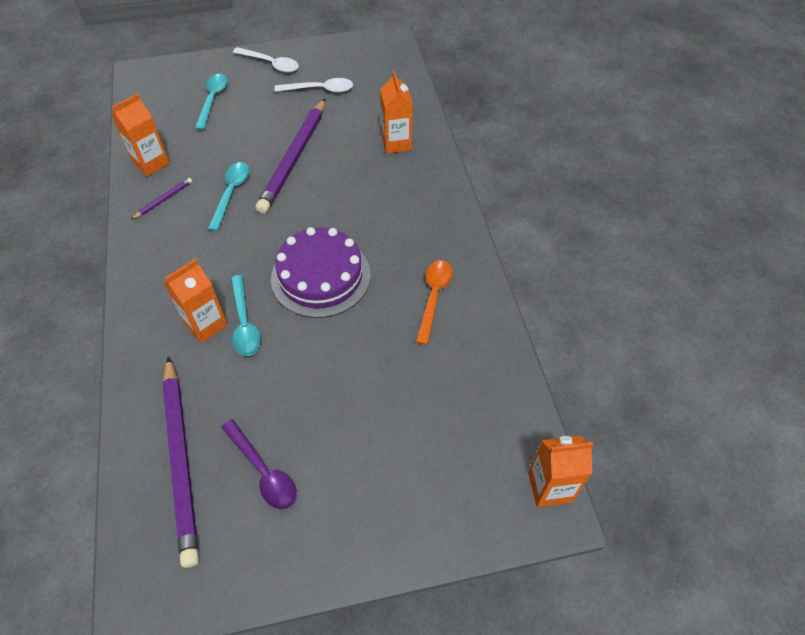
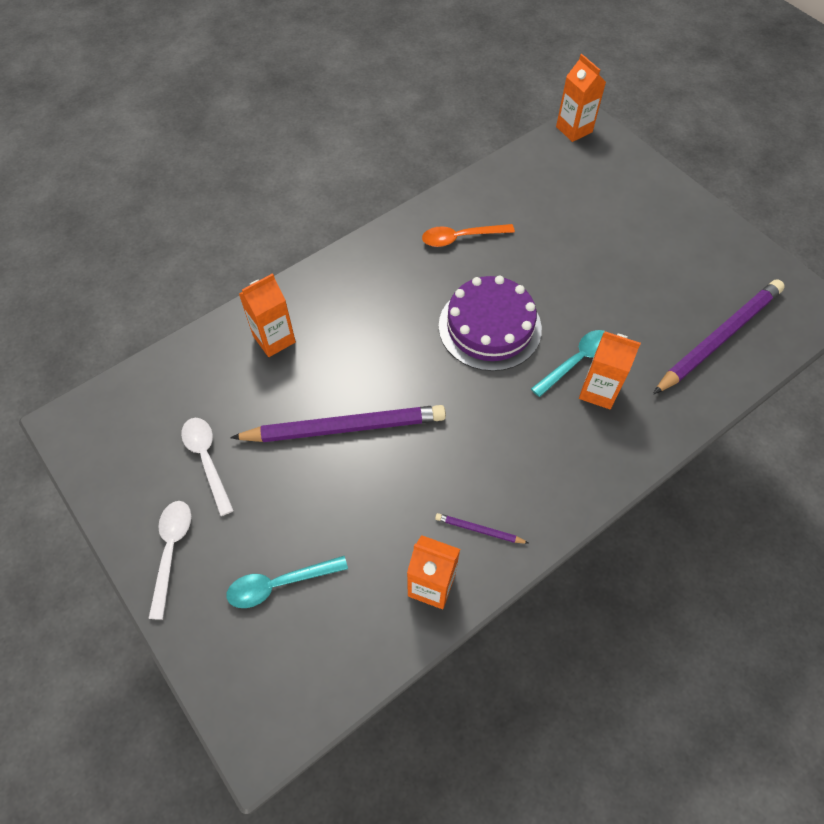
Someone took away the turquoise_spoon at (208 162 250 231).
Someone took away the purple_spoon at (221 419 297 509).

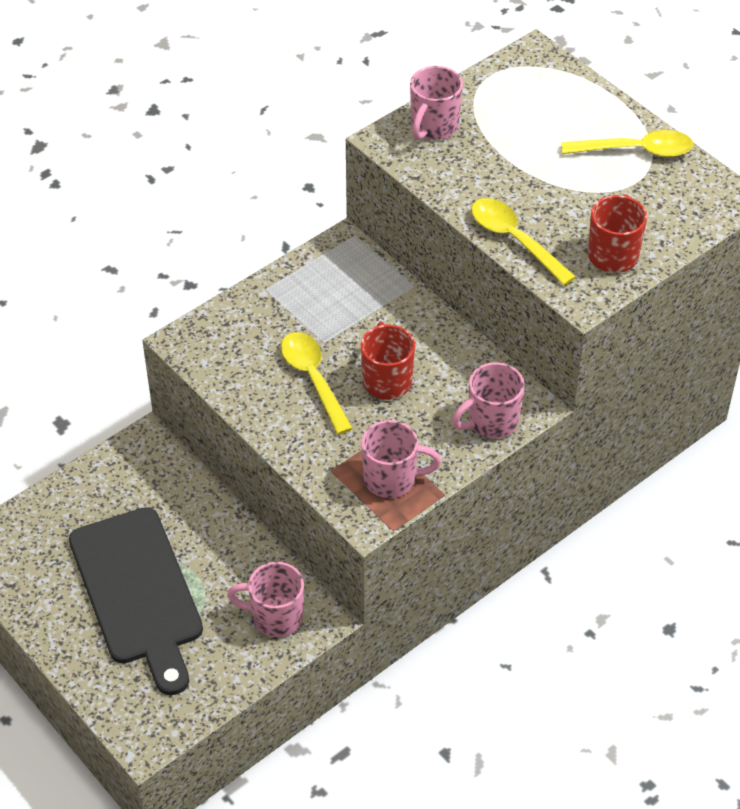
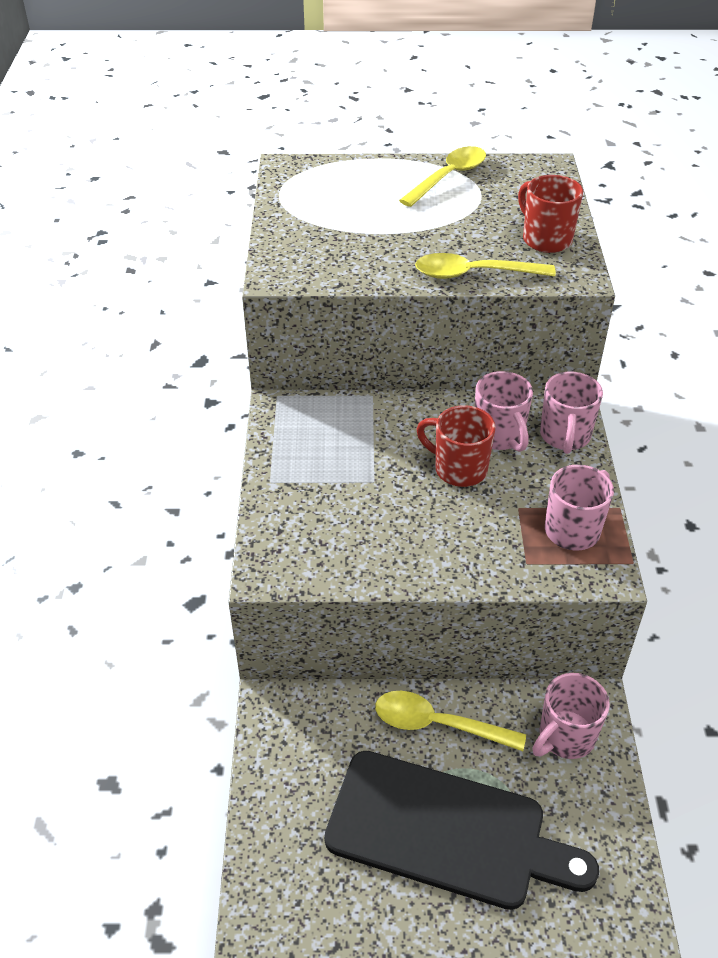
Someone carried the yellow_spoon from (281 332 353 435) to (375 691 526 751).
Someone carried the pink_mug from (410 66 463 140) to (475 371 533 452).

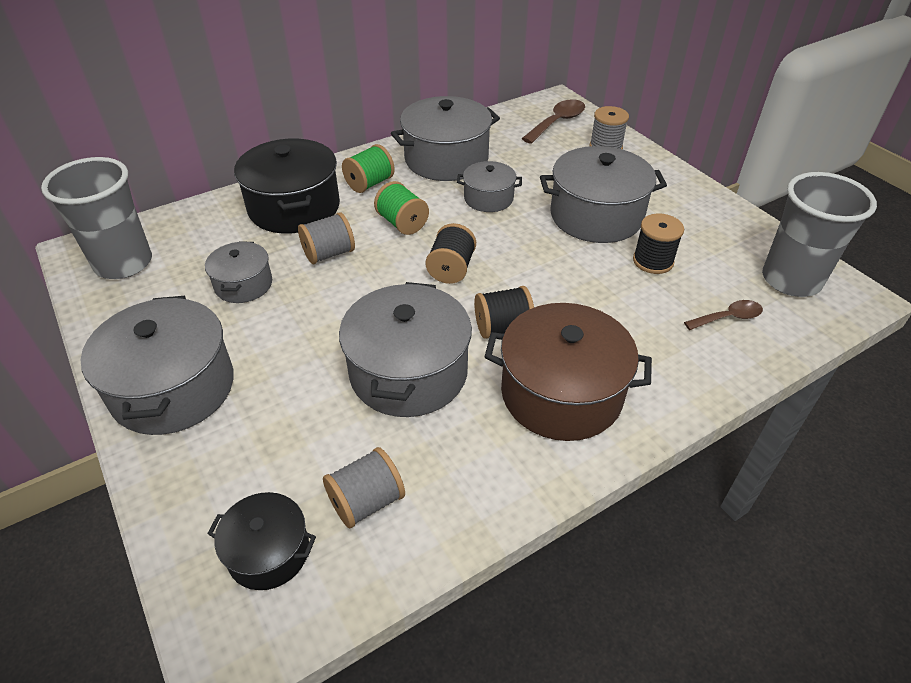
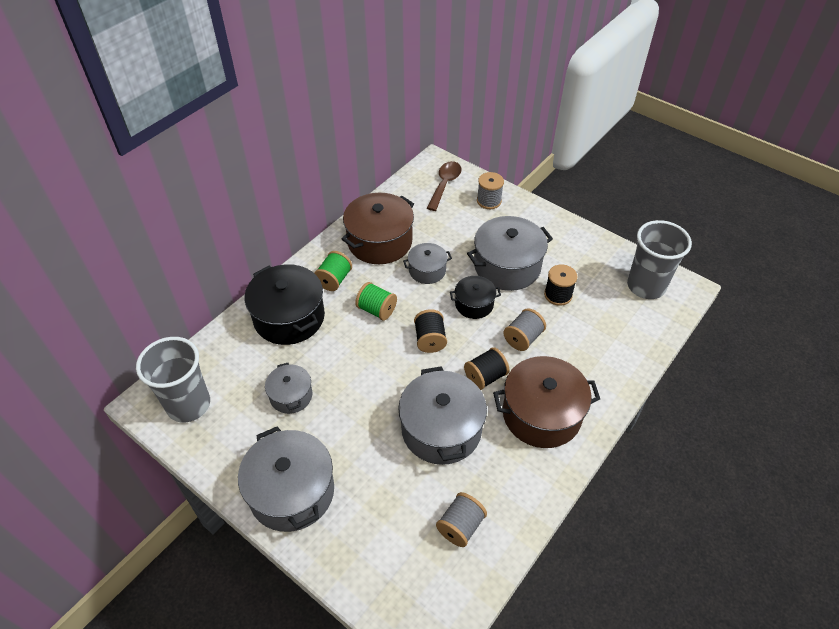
Someone repainted the grey_pot at (391 96 500 181), which became the brown_pot at (342 193 414 264).
Someone carried the black_pot from (207 492 316 590) to (450 276 501 319).
Someone carried the grey_spool from (298 212 355 264) to (504 308 546 351).
Someone took away the brown_spoon at (684 300 763 330).

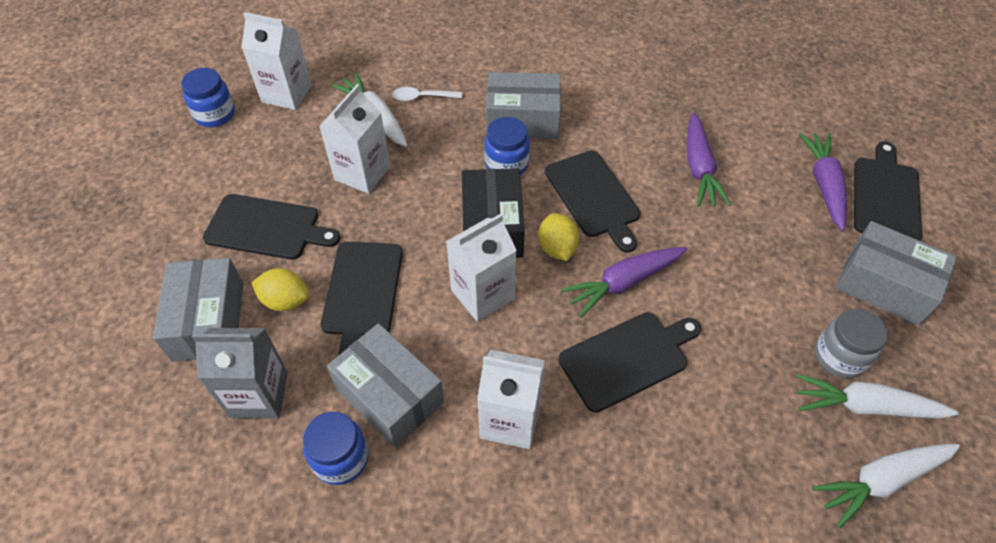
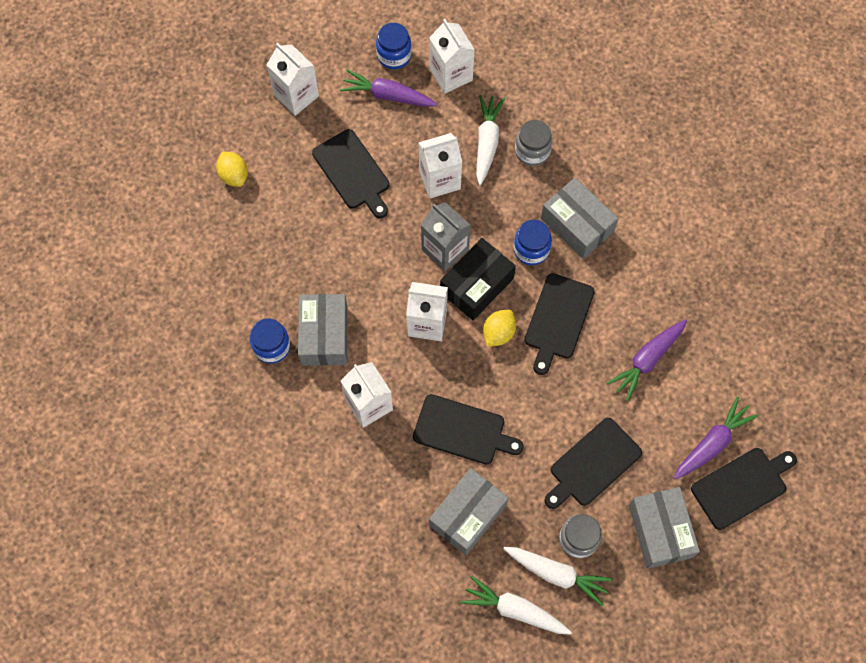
Someone carried the yellow_lemon from (251 268 309 311) to (216 151 248 187).
Someone put down the white_carton at (267 43 319 116).
Someone carried the purple_carrot from (561 247 687 317) to (340 69 437 107).
Someone carried the grey_carton from (192 328 288 418) to (421 202 471 271).
Someone carried the grey_box from (153 258 243 362) to (429 468 509 555).
Someone rotated the white_carrot at (795 374 959 419) by 150 degrees clockwise.
Someone swapped the white_spoon at (392 87 462 101) for the grey_jar at (515 120 552 166).
Someone carried the black_cutting_board from (321 242 403 356) to (545 418 642 509).

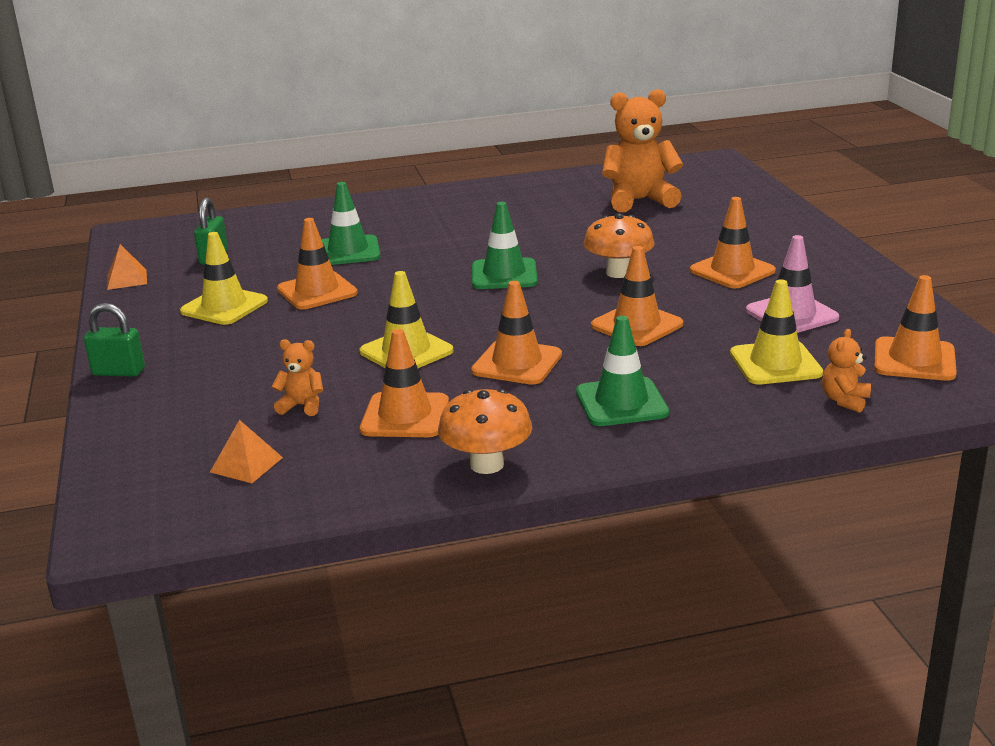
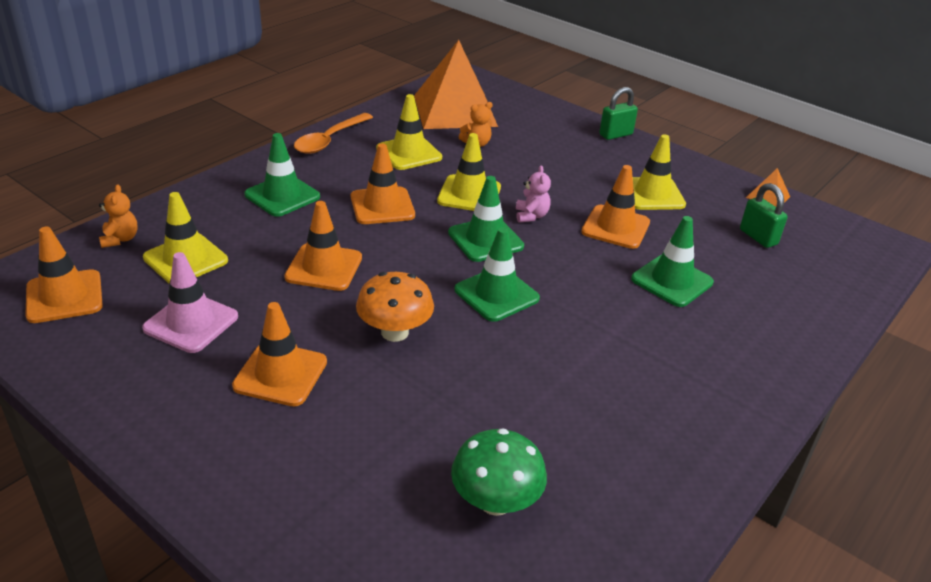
Someone swapped the orange_mushroom at (438 389 532 474) for the orange_spoon at (294 113 373 154).
Someone repainted the orange_traffic_cone at (360 329 449 437), which became the yellow_traffic_cone at (376 94 442 170).
Someone scaled the orange_pyramid at (210 420 283 483) by 2.49.
Someone put down the green_traffic_cone at (448 176 524 262).
Someone swapped the orange_teddy_bear at (602 89 683 212) for the green_mushroom at (451 428 547 516).
Someone put down the pink_teddy_bear at (516 165 551 223).

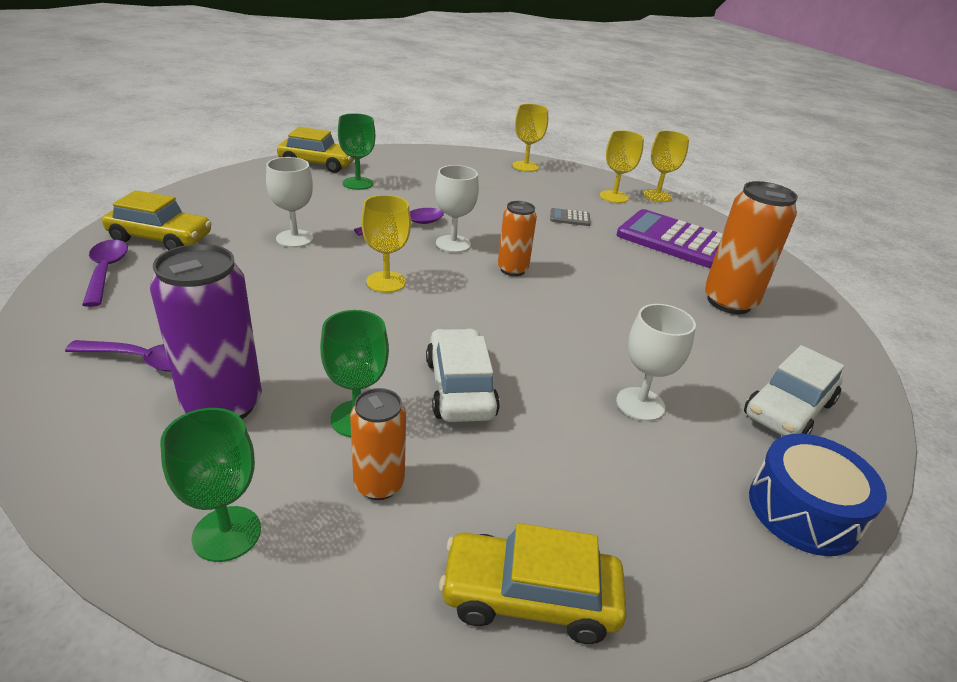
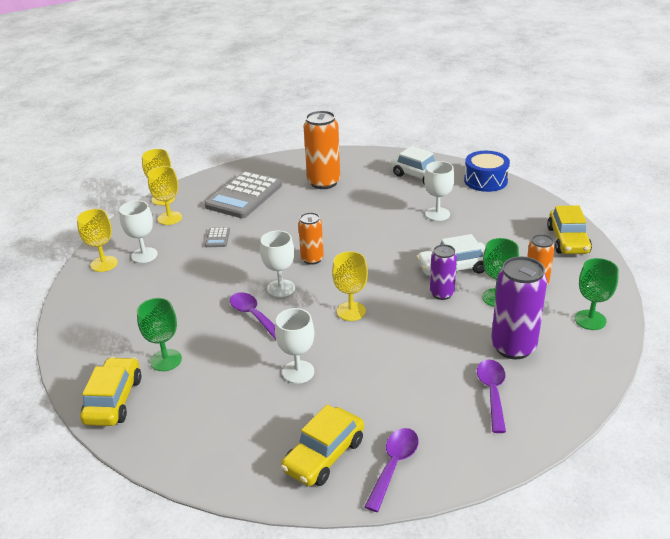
Someone put down the white_goblet at (119 201 158 263).
Someone repainted the purple_calculator at (617 209 722 268), which became the grey_calculator at (205 171 282 218).
Someone rotated the yellow_car at (102 190 212 250) by 150 degrees counterclockwise.
Someone rotated the purple_spoon at (82 240 128 307) by 135 degrees clockwise.
Someone put down the purple_can at (430 244 457 300).

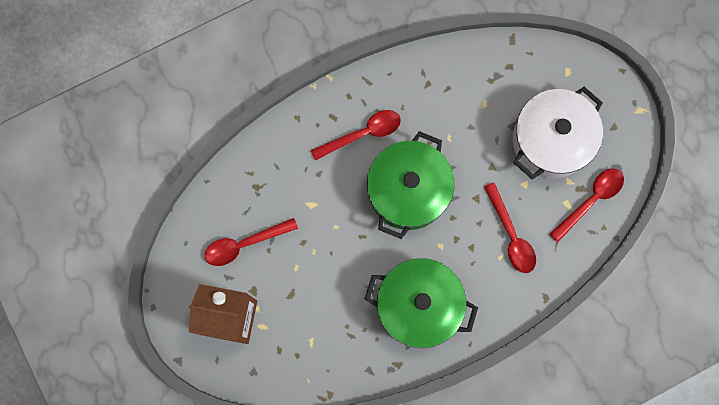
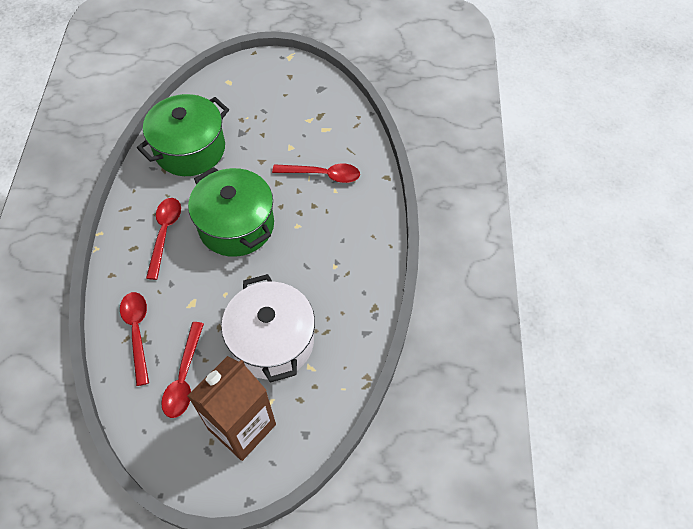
Someone carried the red_spoon from (549 168 624 243) to (120 292 149 386).
Someone carried the green_pot from (365 258 478 348) to (137 94 229 176).
Someone carried the white_pot from (513 87 603 179) to (221 274 315 383).

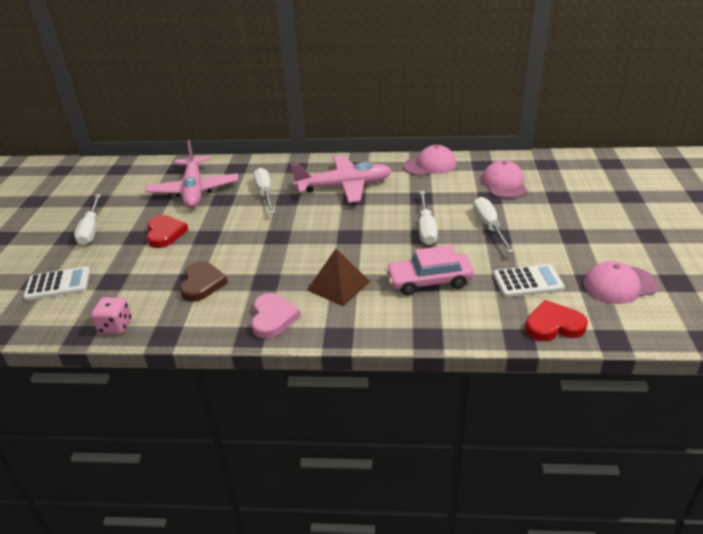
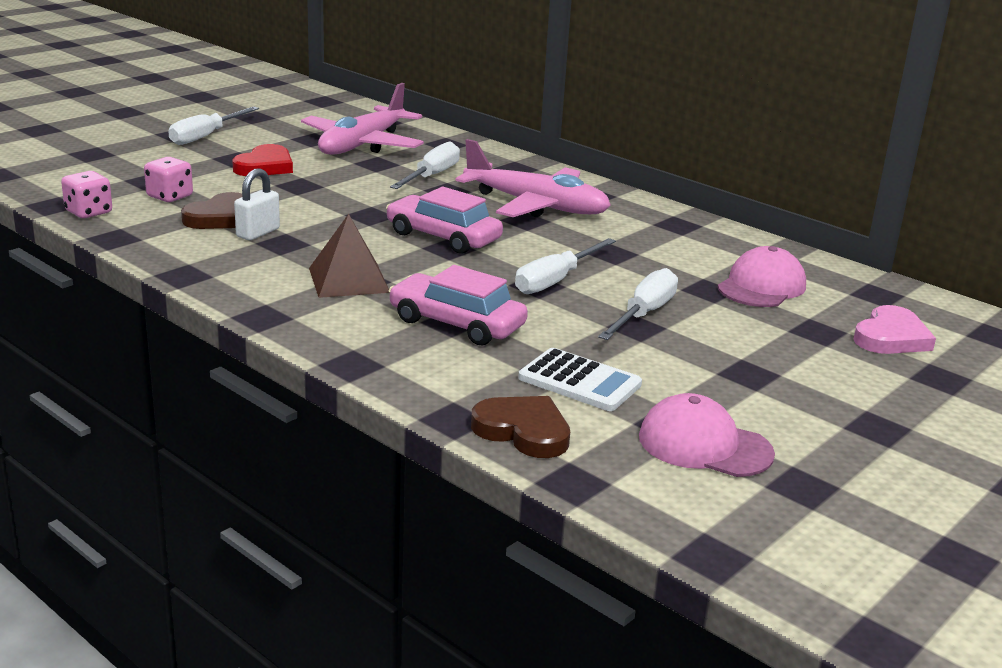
Someone put down the pink_dice at (144 157 193 202).
Someone put down the white_padlock at (234 168 280 240).
Someone put down the pink_car at (386 187 503 254).
Someone repainted the red_heart at (525 300 588 341), which became the brown_heart at (471 396 570 458).
Someone carried the pink_heart from (251 293 301 339) to (853 305 936 354).
Someone took away the white_calculator at (23 266 90 301).
Someone took away the pink_cap at (403 145 456 176).

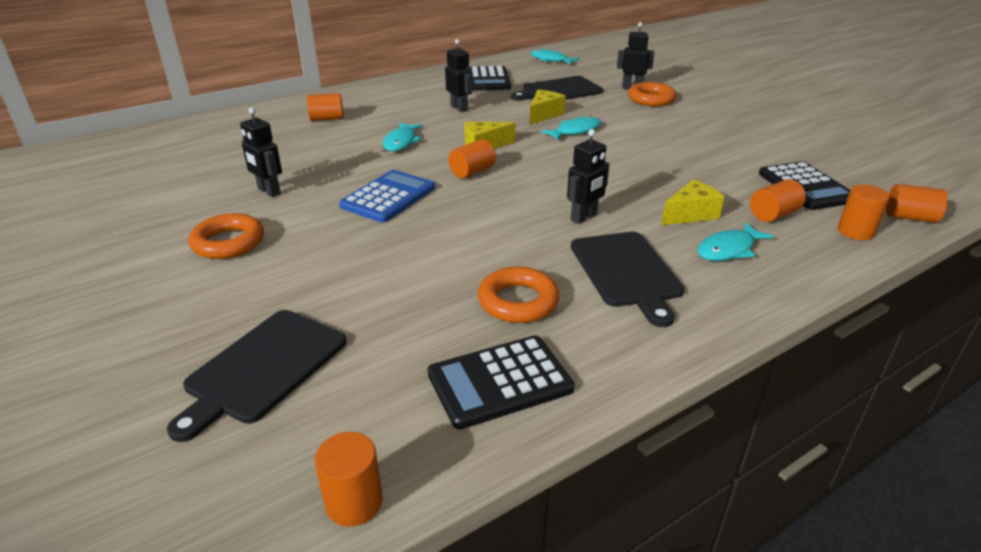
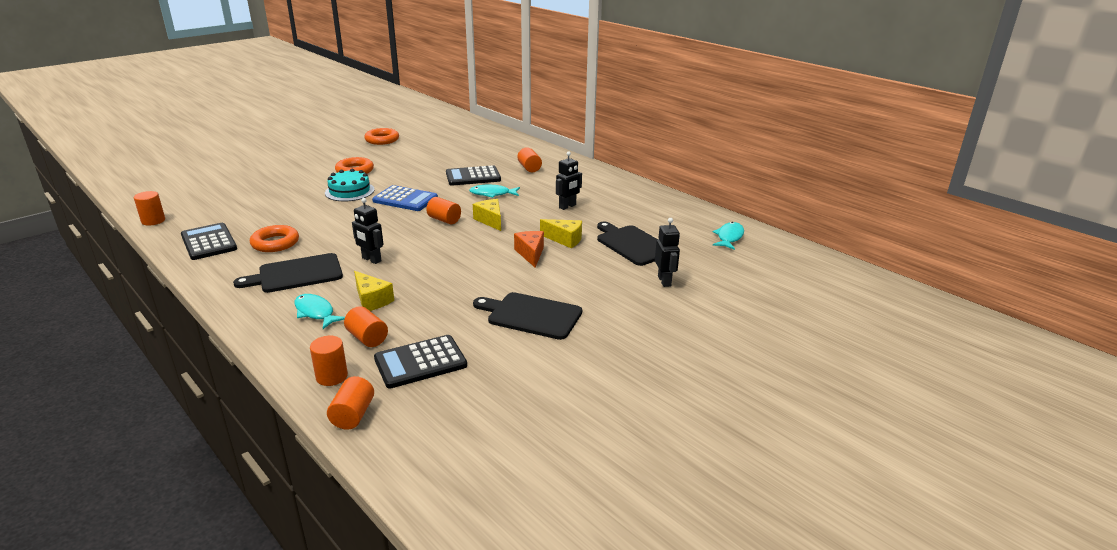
Someone put down the turquoise_cake at (325 169 375 201).
Someone carried the orange_ring from (628 82 676 106) to (364 128 399 145).
Someone carried the black_calculator from (468 66 511 91) to (446 165 501 186).
Someone carried the black_cutting_board from (167 310 347 442) to (473 292 582 340).
Someone swapped the turquoise_fish at (541 116 601 141) for the orange_cheese at (514 231 544 268).
Someone took away the black_robot at (240 107 282 197).

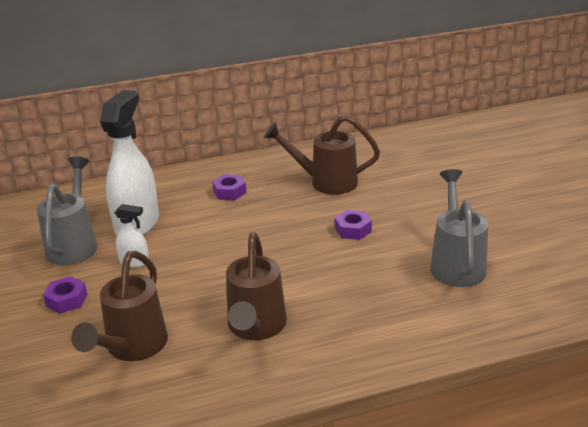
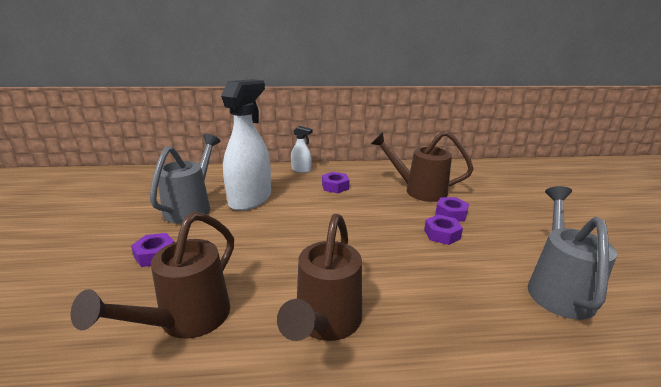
Someone carried the white_spray_bottle from (115 204 149 267) to (291 126 313 173).
Someone put down the purple_nut at (435 197 469 222).

